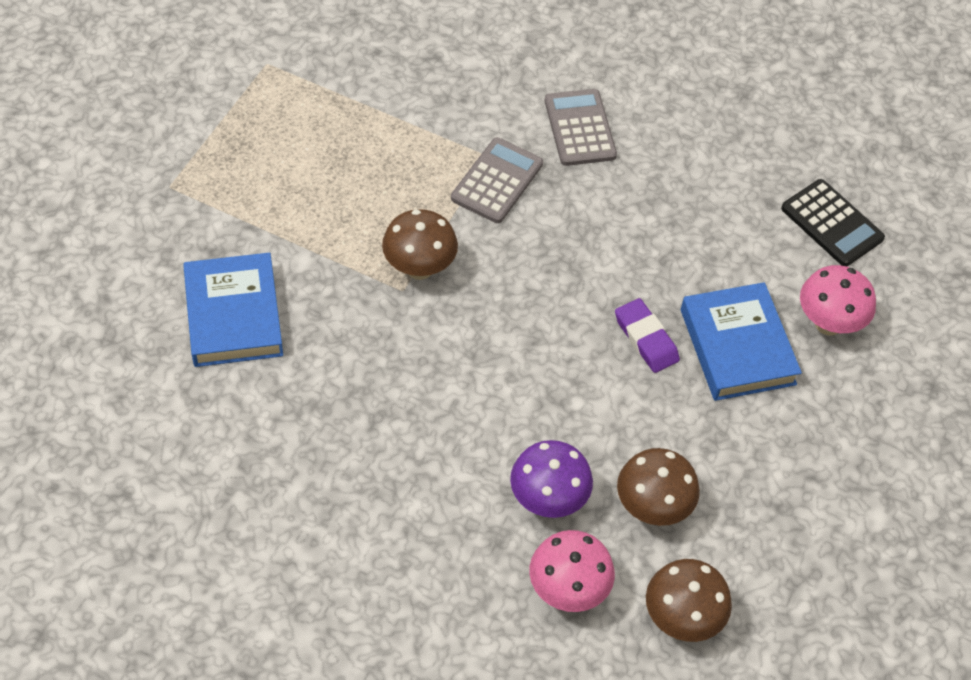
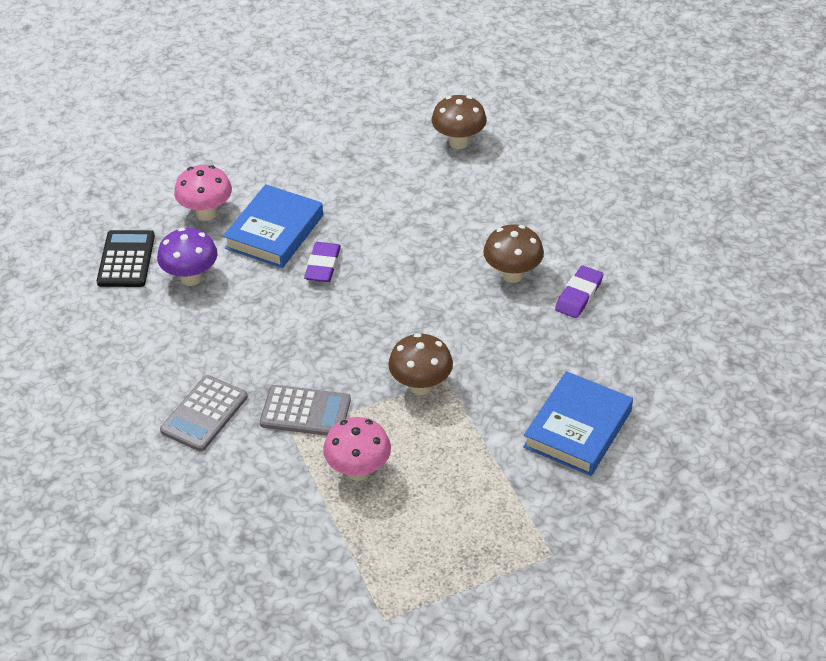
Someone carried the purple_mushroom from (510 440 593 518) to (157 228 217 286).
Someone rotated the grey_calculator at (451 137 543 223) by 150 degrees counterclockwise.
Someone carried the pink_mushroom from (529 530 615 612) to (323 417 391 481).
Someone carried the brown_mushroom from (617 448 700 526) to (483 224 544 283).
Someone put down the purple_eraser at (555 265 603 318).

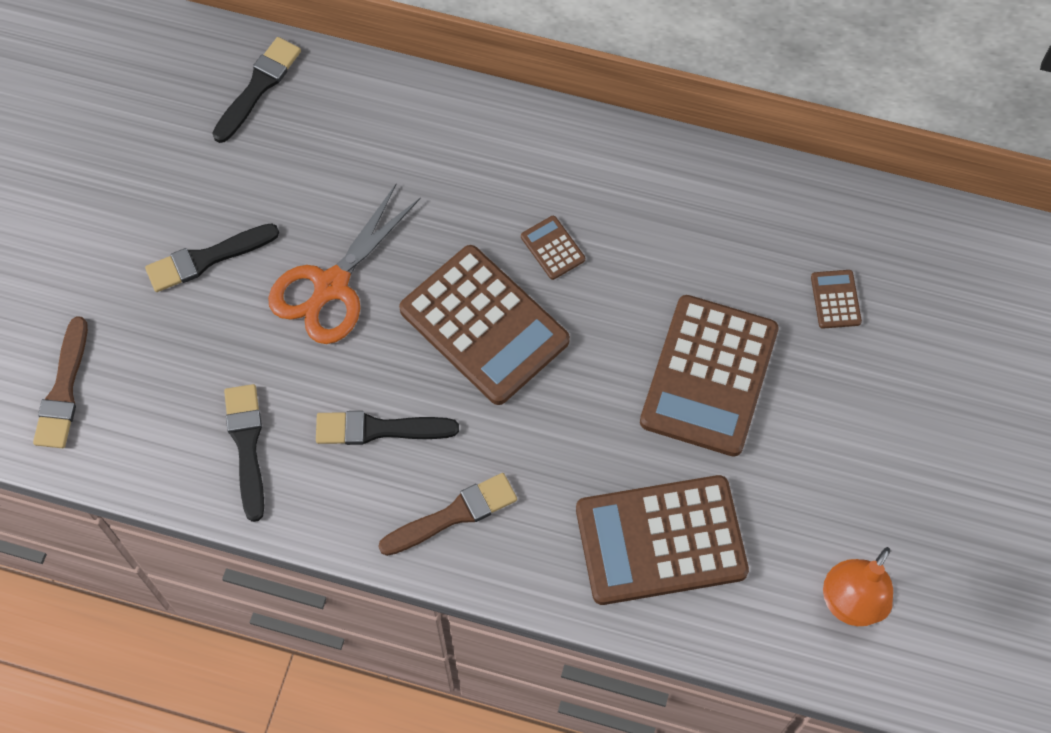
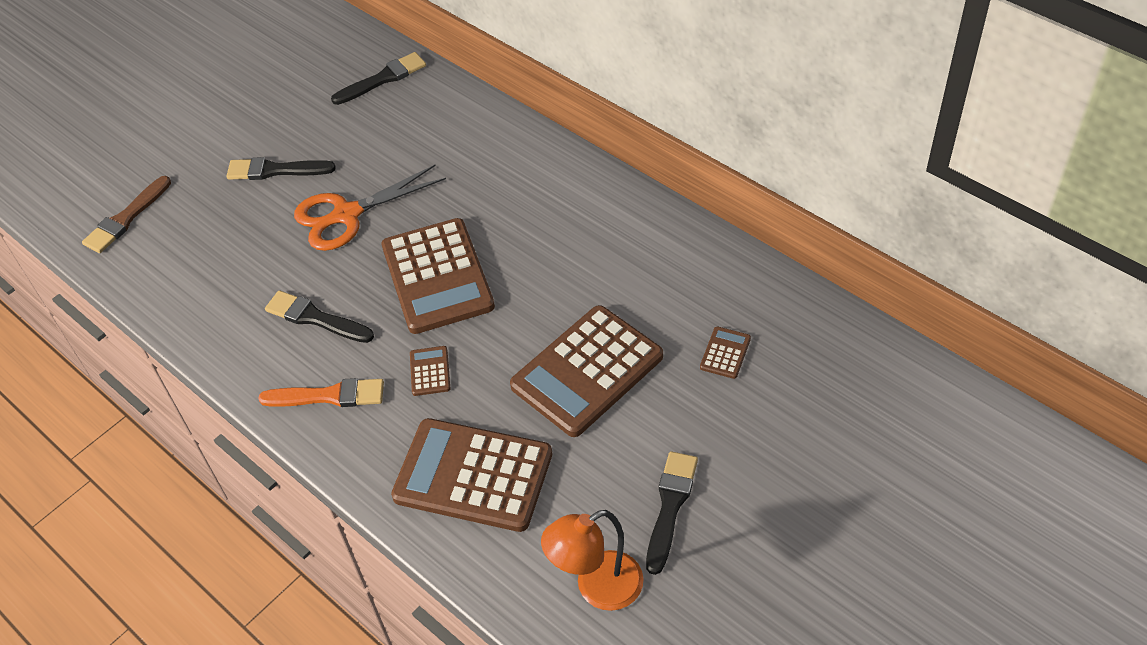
Someone repainted the brown_brush at (378 473 517 556), which became the orange_brush at (258 378 384 407).
Someone carried the brown_calculator from (521 216 585 280) to (410 346 450 396).
Someone carried the black_brush from (224 384 264 522) to (646 451 698 575).

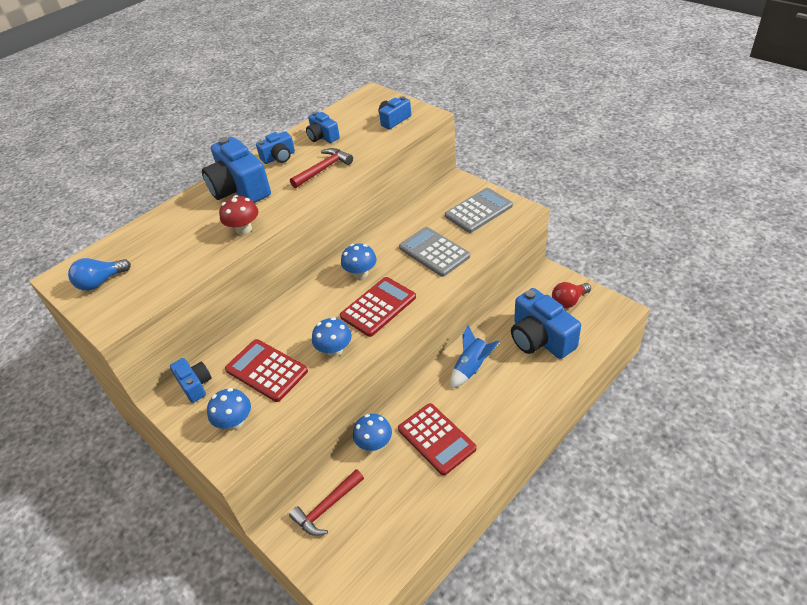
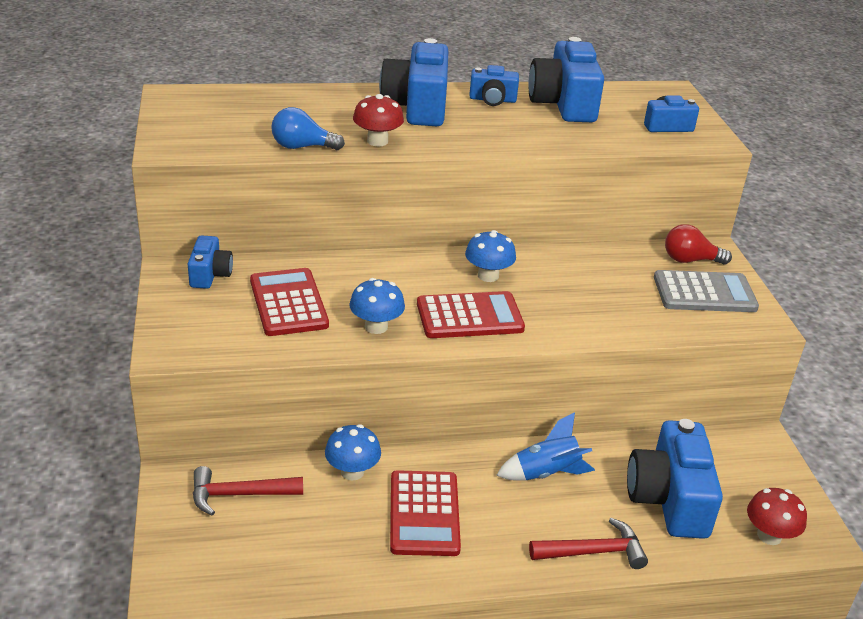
Someone carried the blue_light_bulb from (68 258 131 291) to (271 107 345 150).
Someone scaled the blue_camera at (306 112 340 143) by 1.88.
Someone carried the red_hammer from (290 148 353 188) to (529 518 648 569).
Someone carried the red_light_bulb from (552 282 591 309) to (665 224 732 264).
Someone put down the red_mushroom at (747 488 807 545).
Someone took away the blue_mushroom at (207 388 251 430).
Someone took away the grey_calculator at (399 227 470 277).

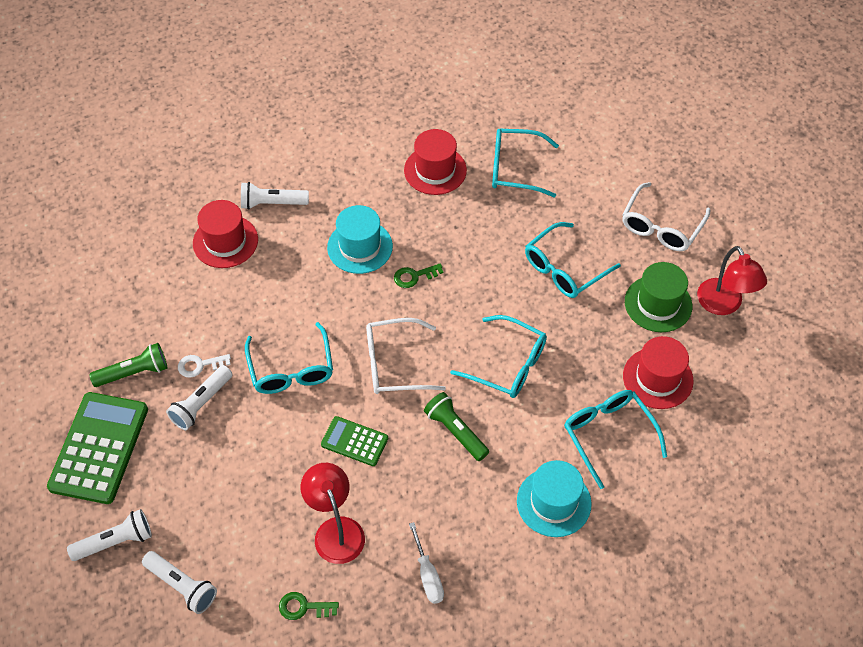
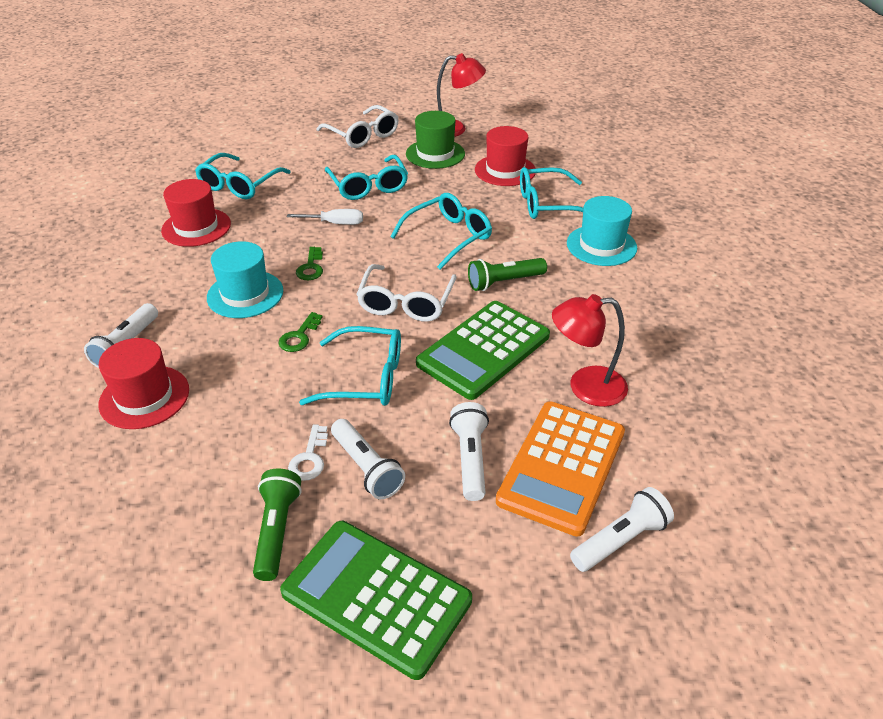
Someone carried the green_key from (279 592 339 620) to (278 312 323 352).
Someone carried the white_screwdriver from (409 522 444 604) to (287 209 363 225).
Someone scaled the green_calculator at (321 416 388 466) by 1.86.
Someone carried the white_flashlight from (67 509 152 561) to (449 402 489 501).
Someone put down the orange_calculator at (496 401 625 537).

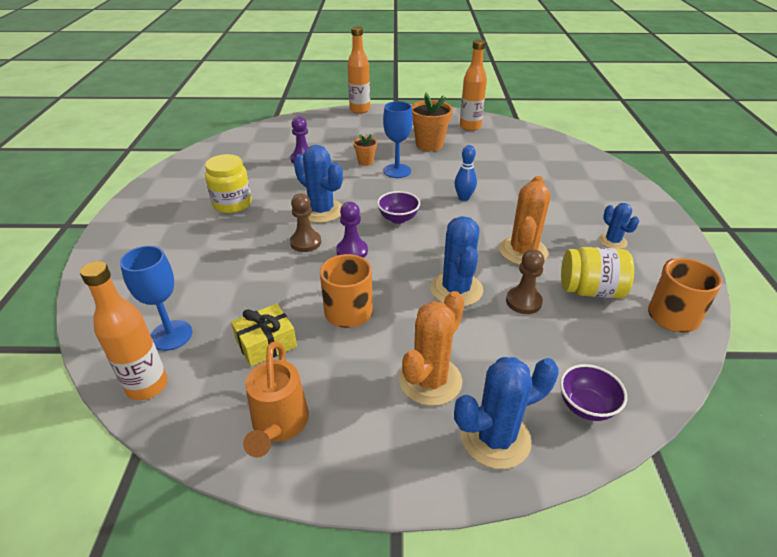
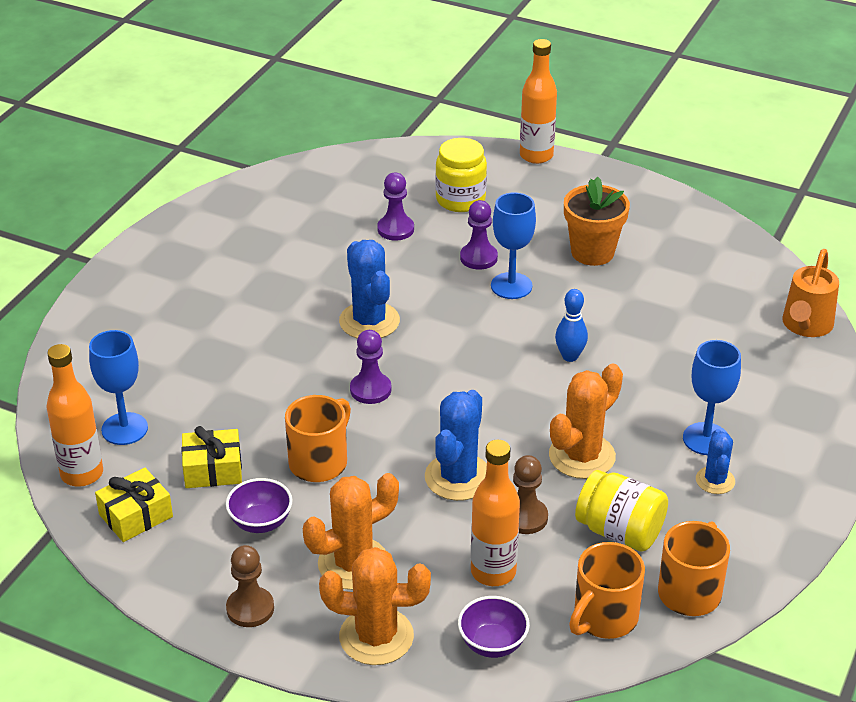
Someone put down the yellow_gift at (95 468 173 542).
Someone carried the purple_bowl from (377 191 420 224) to (226 478 293 533).
Someone carried the brown_pawn from (290 193 321 252) to (226 545 274 627).
Someone repainted the blue_cactus at (454 357 559 469), which became the orange_cactus at (319 547 431 665).
Someone carried the yellow_jar from (205 154 252 213) to (435 138 487 212).
Someone swapped the orange_flower_pot at (354 134 377 166) for the purple_pawn at (460 200 498 270).
Someone carried the orange_bottle from (460 40 487 131) to (471 440 520 586).
Someone put down the orange_mug at (569 542 645 639).
Someone put down the blue_goblet at (683 340 741 455).
Someone carried the orange_watering_can from (243 342 309 458) to (782 249 839 337).

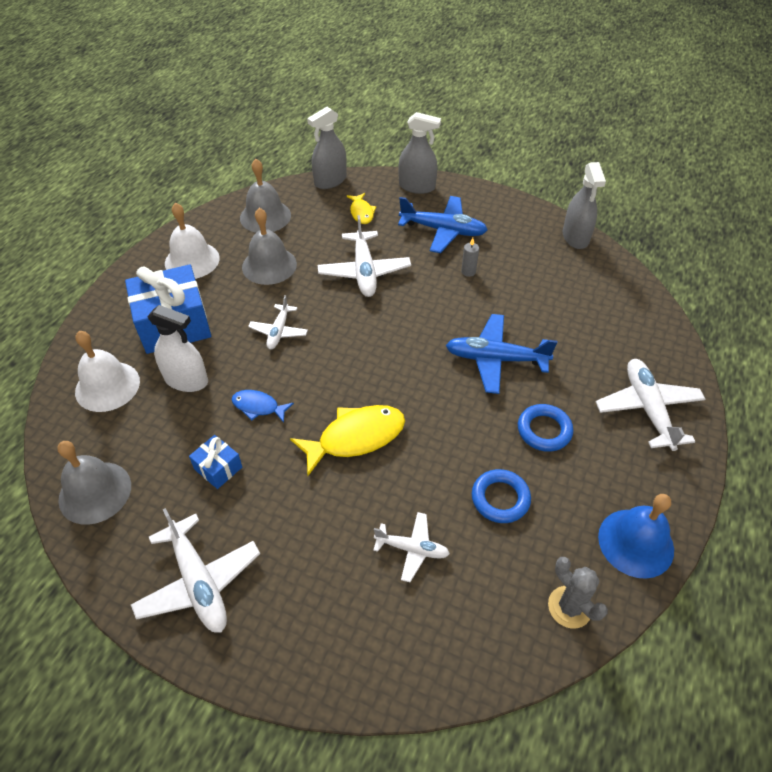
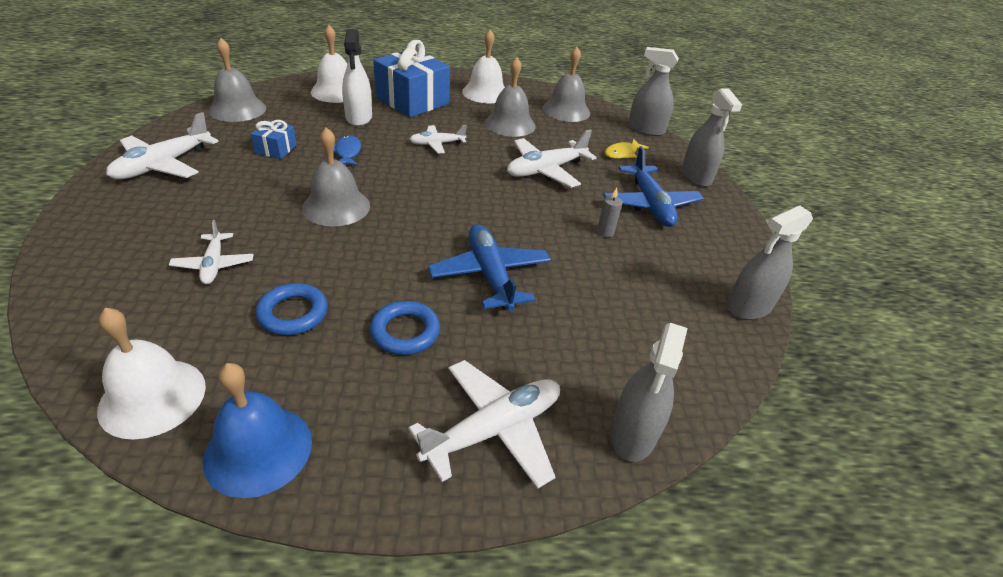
Someone swapped the grey_cactus at (548 557 608 628) for the white_bell at (97 308 206 440).
Someone swapped the yellow_fish at (290 405 405 476) for the grey_bell at (302 127 370 227).
Someone put down the grey_spray_bottle at (610 323 688 462).

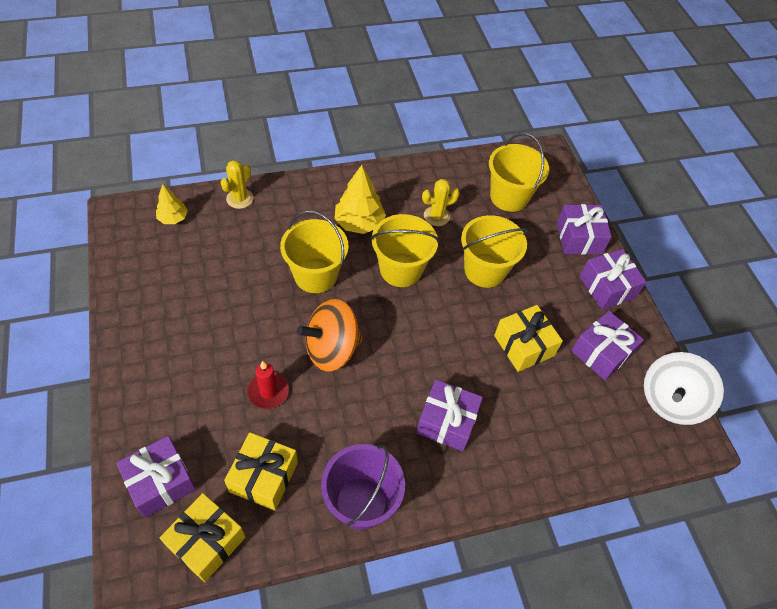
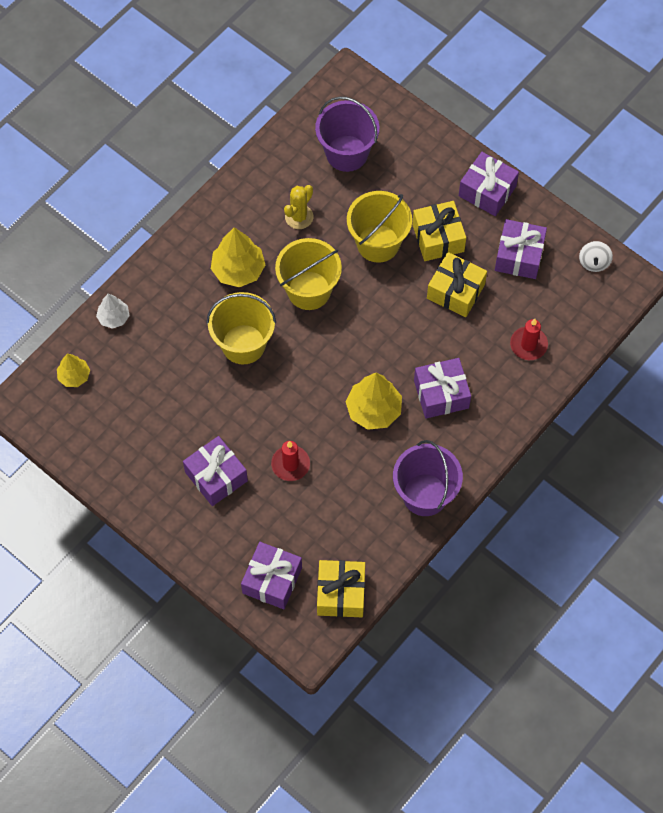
Someone swapped the yellow_cactus at (221 160 253 209) for the white_tree at (96 294 130 329).
Someone carried the purple_gift from (557 204 612 255) to (183 436 248 506).
Someone repainted the yellow_bucket at (489 133 549 212), which became the purple_bucket at (315 96 379 172).
Someone put down the yellow_tree at (346 373 402 430).
Someone carried the yellow_gift from (224 432 298 511) to (412 201 466 261).
Someone put down the red_candle at (510 319 548 360).
Someone scaled the white_spinning_top at (644 352 724 425) by 0.50.
Someone took away the orange_spinning_top at (297 299 363 371).

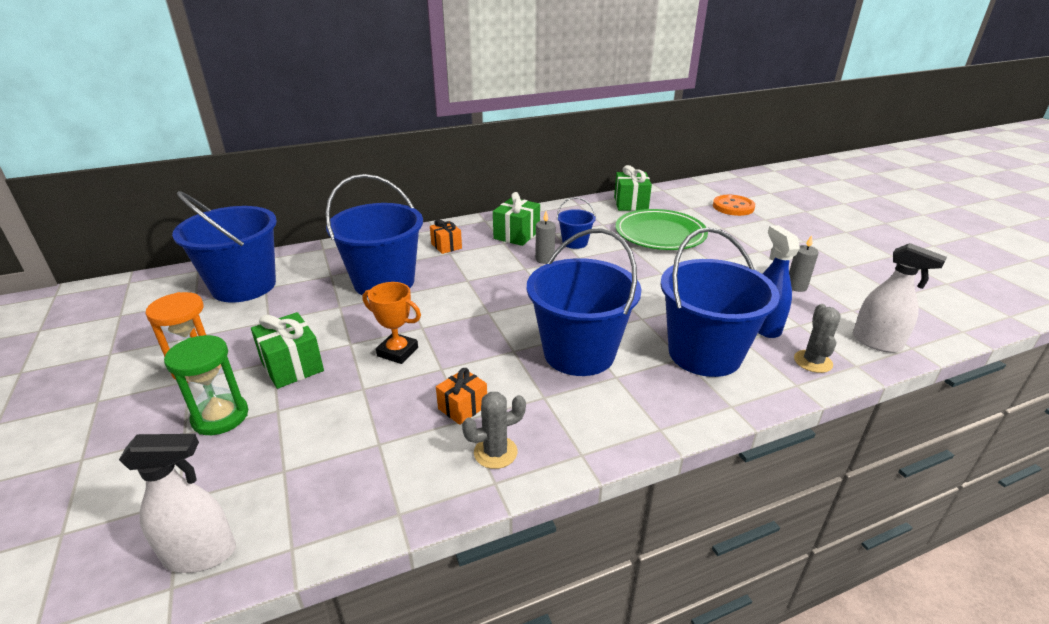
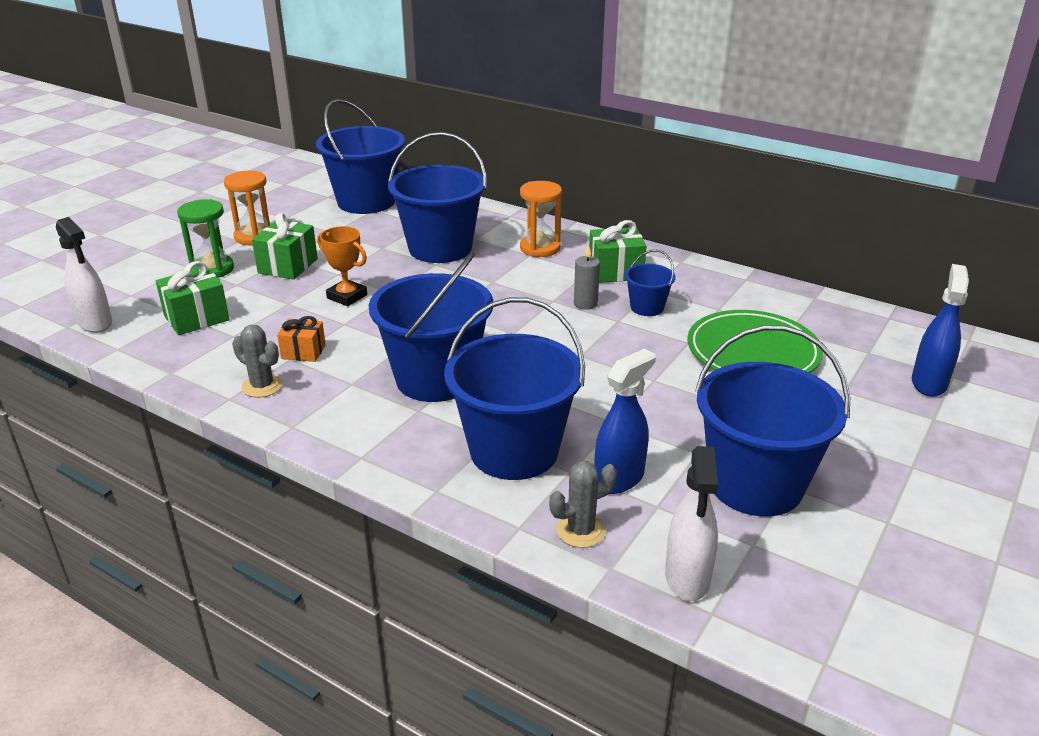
Someone carried the green_gift from (614 165 652 211) to (156 261 229 335).
Someone rotated the orange_trophy at (363 282 421 364) by 45 degrees counterclockwise.
Someone swapped the orange_gift at (430 219 462 254) for the orange_hourglass at (520 181 562 257).
Someone swapped the grey_candle at (789 235 819 292) for the blue_bucket at (695 325 850 516).
Someone swapped the orange_button at (713 195 755 216) for the blue_spray_bottle at (912 264 969 397).

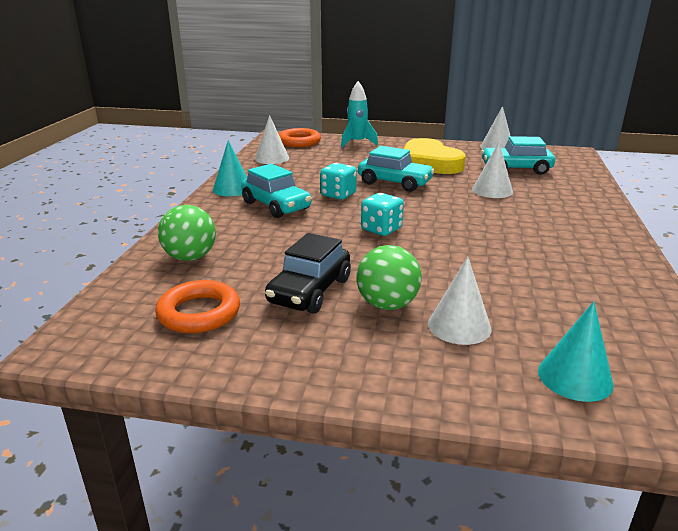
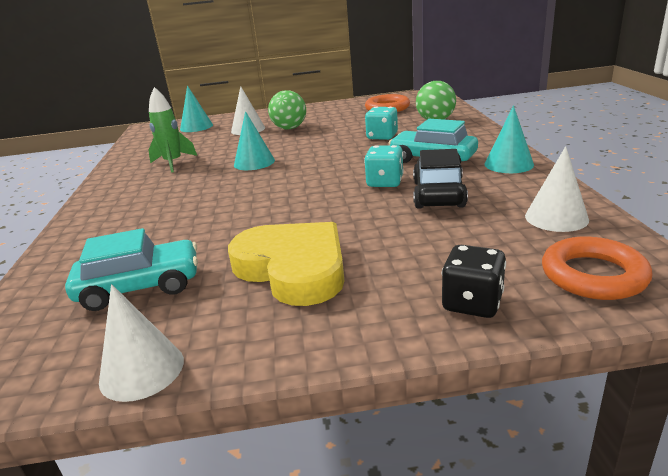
Someone put down the green_rocket at (148 87 197 173).
Someone put down the turquoise_cone at (234 111 275 170).
Someone carried the turquoise_dice from (361 193 404 236) to (365 106 398 140).
Someone carried the black_car from (265 233 351 314) to (413 149 468 209).
Someone swapped the turquoise_rocket at (341 81 378 148) for the black_dice at (442 245 506 318).
Someone took away the turquoise_car at (358 146 435 192).
Someone took away the white_cone at (472 142 513 198).

